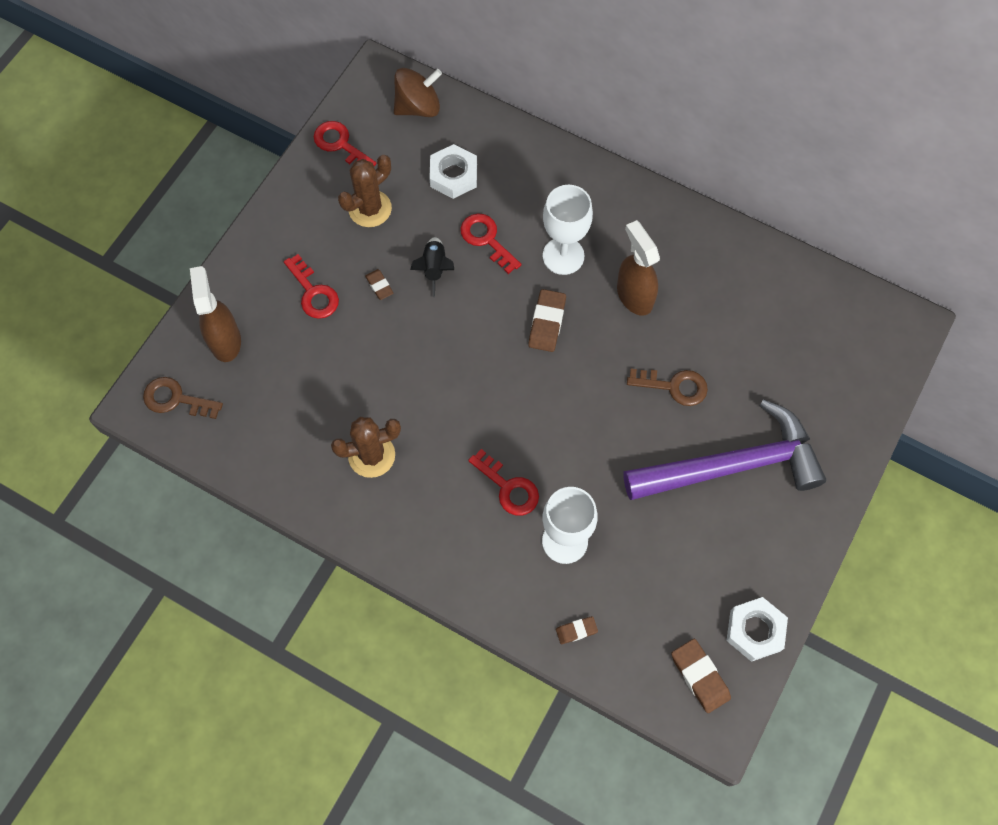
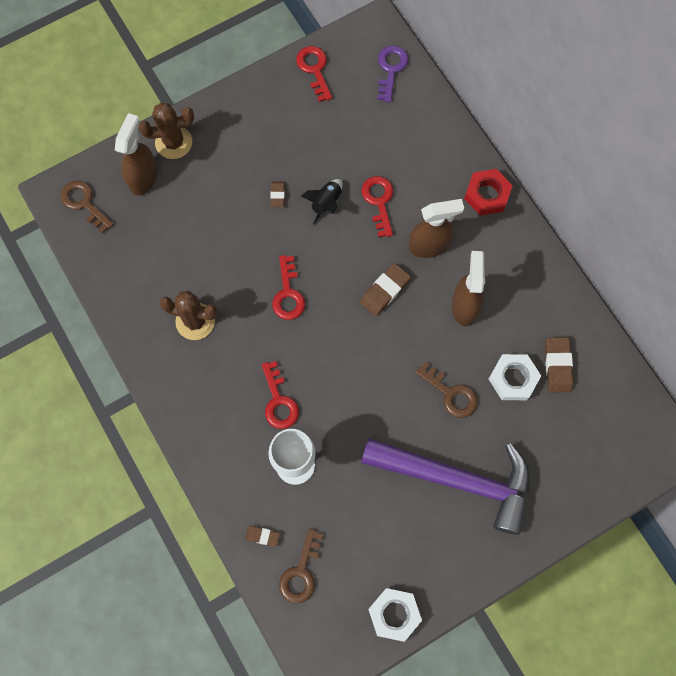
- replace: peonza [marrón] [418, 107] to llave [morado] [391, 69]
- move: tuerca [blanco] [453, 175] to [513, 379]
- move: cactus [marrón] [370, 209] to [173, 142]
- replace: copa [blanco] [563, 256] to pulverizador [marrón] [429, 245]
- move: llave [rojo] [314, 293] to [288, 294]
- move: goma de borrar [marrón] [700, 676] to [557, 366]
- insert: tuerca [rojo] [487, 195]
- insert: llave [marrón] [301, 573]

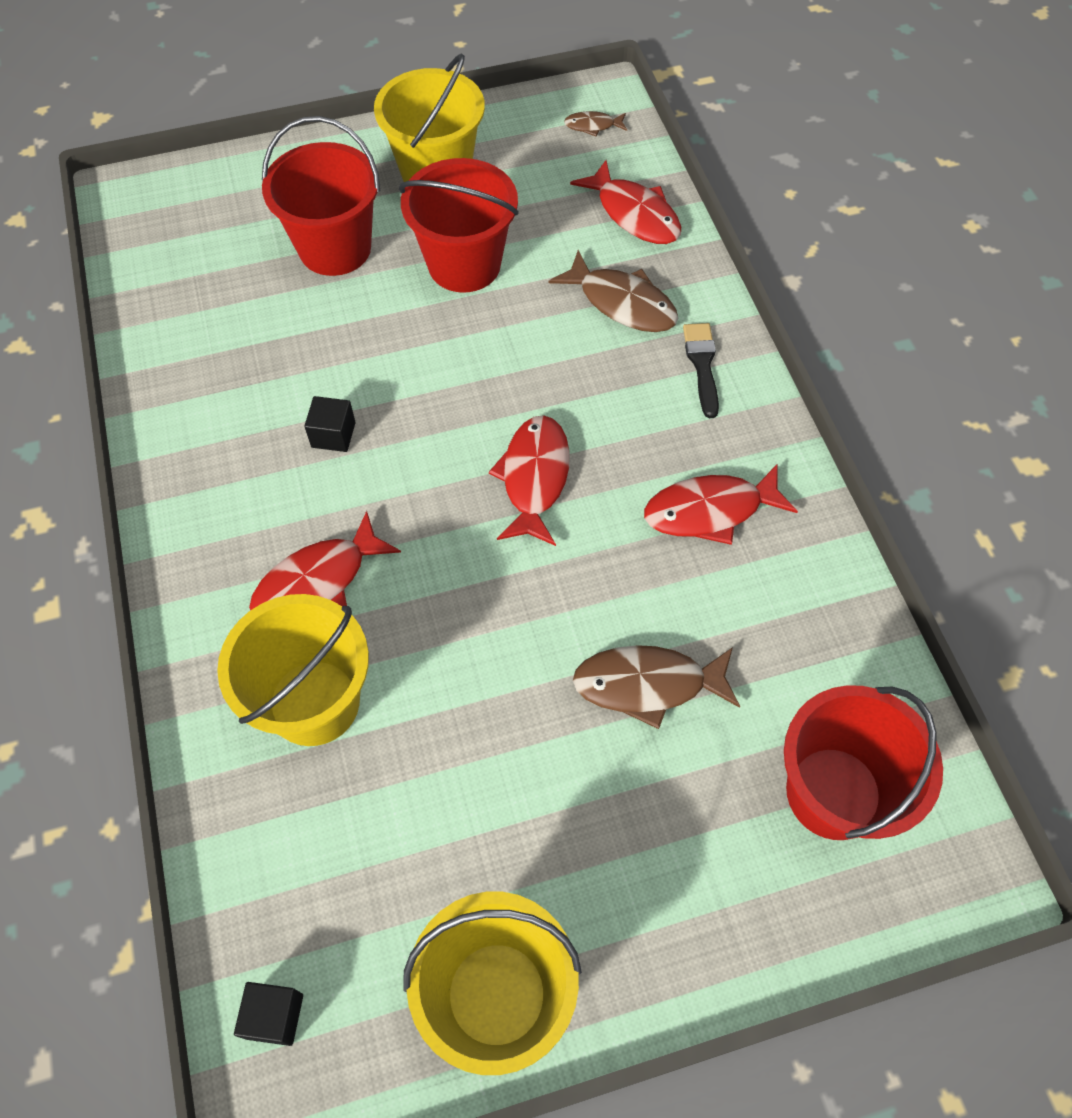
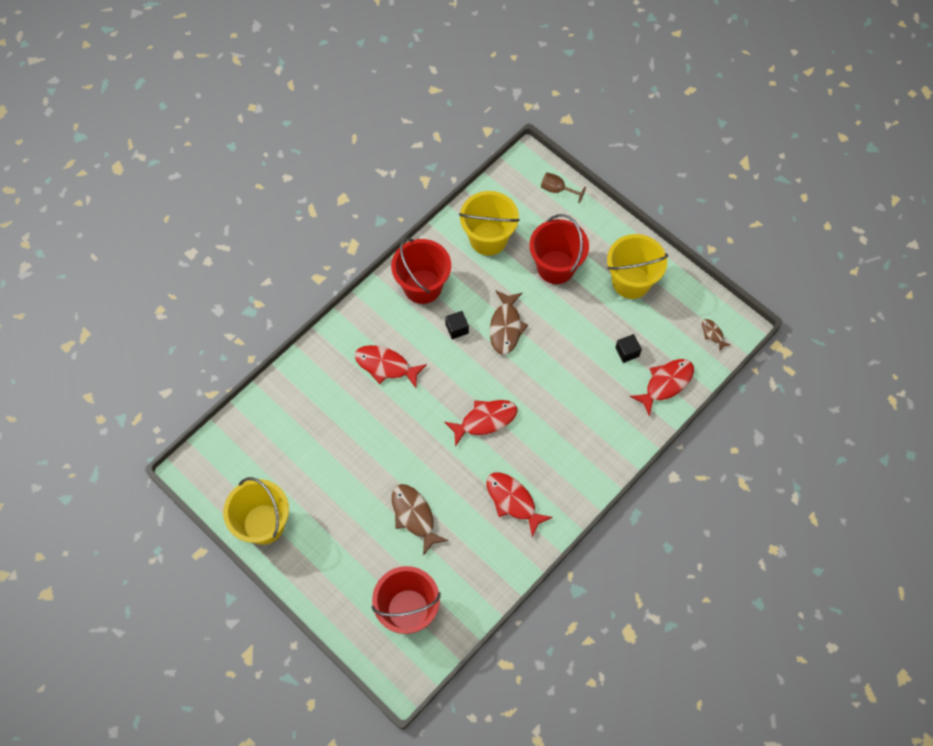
- move: balde [rojo] [464, 264] to [422, 286]
- rotate: pez [rojo] [634, 214] = [666, 383] 150 degrees counterclockwise
- move: pez [marrón] [622, 303] to [506, 327]
- delete: pincel [negro] [702, 365]
- move: balde [amarillo] [314, 702] to [488, 239]
- move: cubo [negro] [274, 1016] to [627, 352]
- insert: copa [marrón] [557, 190]

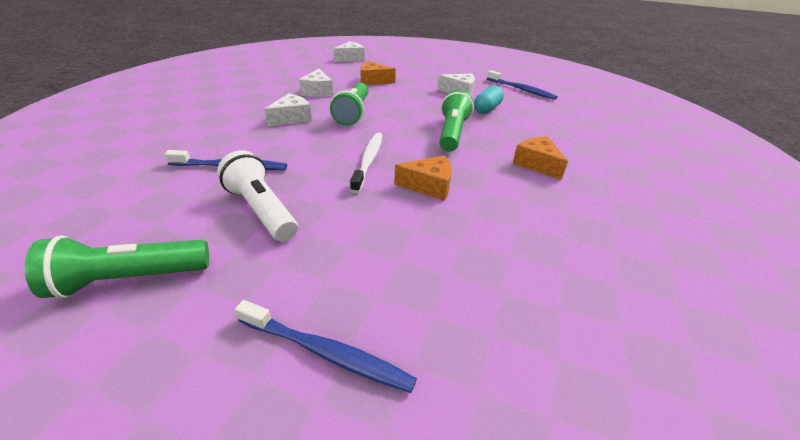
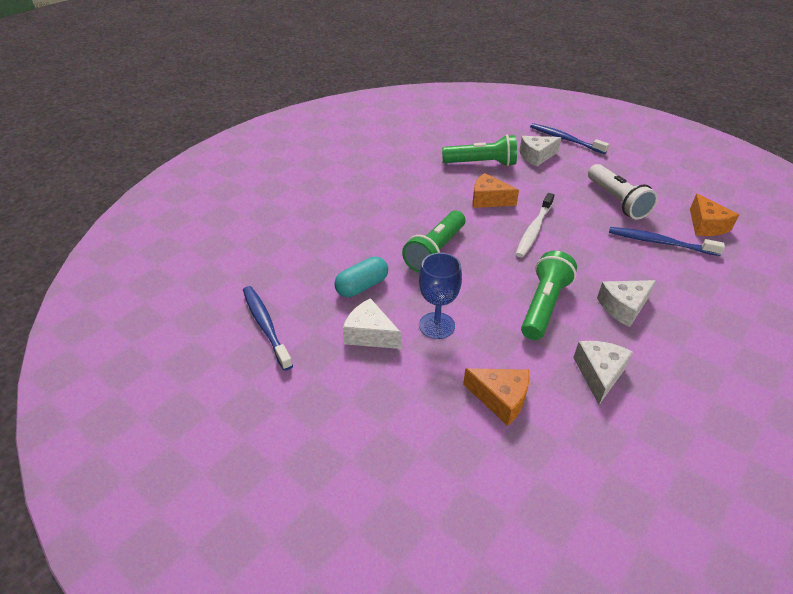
- move: queso [blanco] [350, 58] to [536, 156]
- move: queso [naranja] [537, 164] to [706, 225]
- move: lámpara de mano [verde] [129, 279] to [481, 164]
- insert: copa [azul] [437, 325]

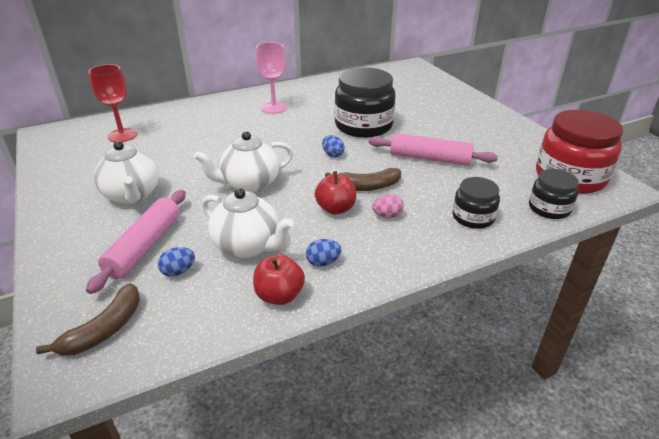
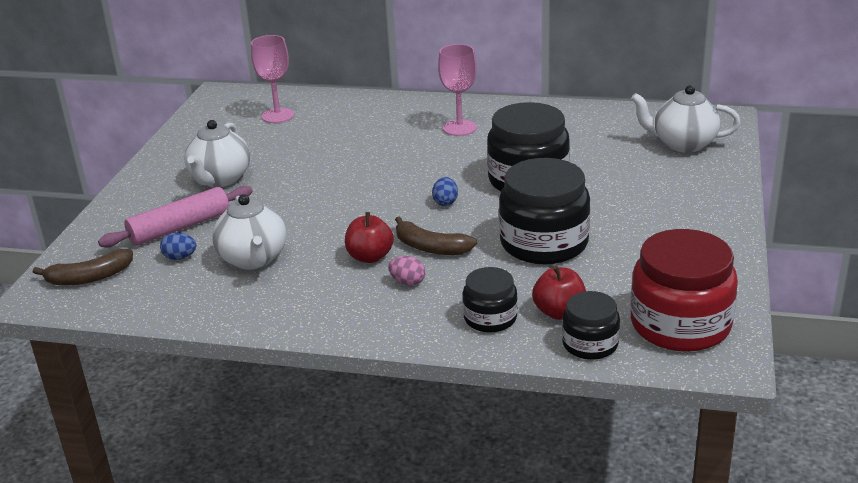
- recolor: copa [rojo] [122, 135] to copa [rosa] [278, 116]
- move: tetera [blanco] [249, 184] to [683, 144]
- replace: rodillo [rosa] [429, 159] to tarro [negro] [544, 243]
- delete: huevo [azul] [323, 262]
- move: manzana [rojo] [279, 295] to [559, 312]

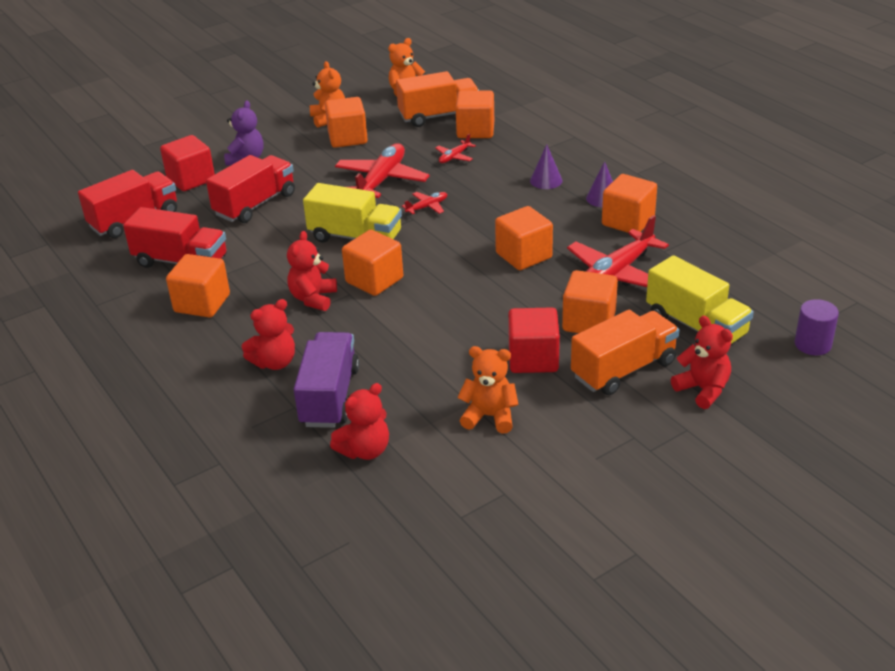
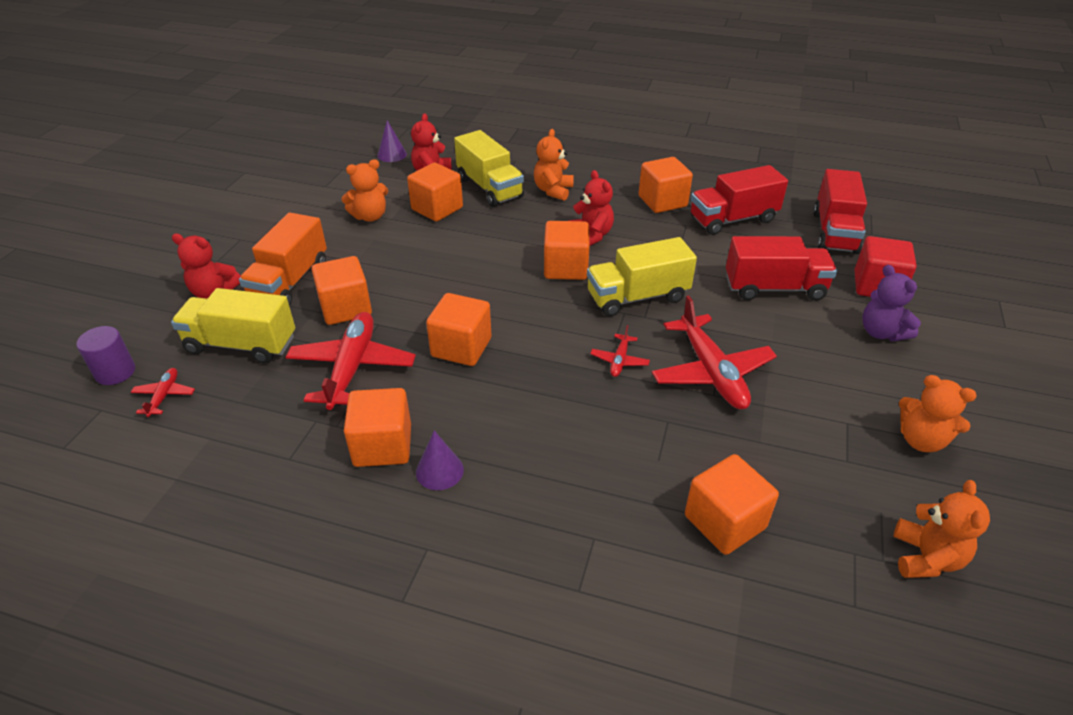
- delete: camión [naranja] [439, 116]
- move: cubo [naranja] [347, 138] to [437, 209]
- move: avión [rojo] [454, 157] to [164, 396]
- move: cono [morado] [546, 180] to [392, 155]
- rotate: camión [rojo] [255, 204] = [774, 288] 90 degrees counterclockwise
- recolor: osito [rojo] [275, 362] to osito [naranja] [553, 191]
- delete: cubo [rojo] [533, 359]
- recolor: camión [morado] [329, 397] to camión [amarillo] [489, 188]

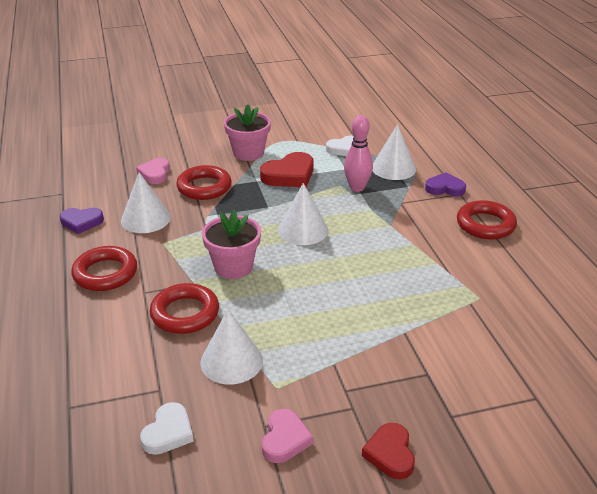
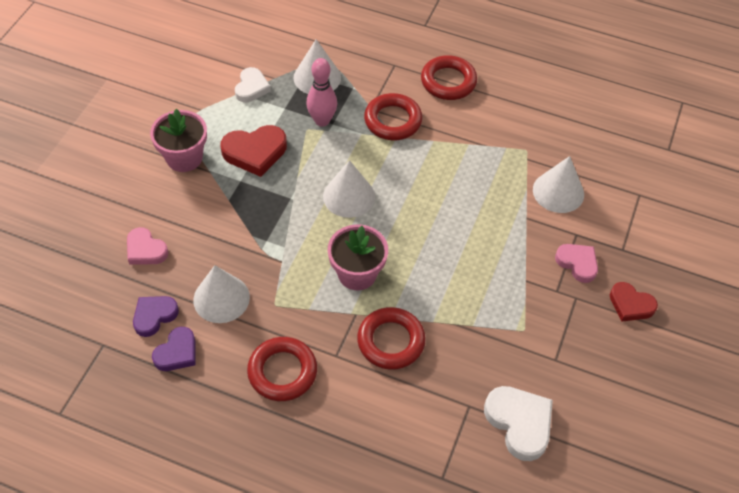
- rotate: corazón [rojo] [289, 175] = [255, 152] 75 degrees clockwise
- move: anillo [rojo] [204, 187] to [393, 120]
- move: corazón [morado] [445, 188] to [154, 316]
- move: cono [blanco] [231, 361] to [558, 192]
- resize: corazón [blanco] [168, 432] = [519, 423] x1.52
- move: corazón [rosa] [285, 439] to [577, 263]

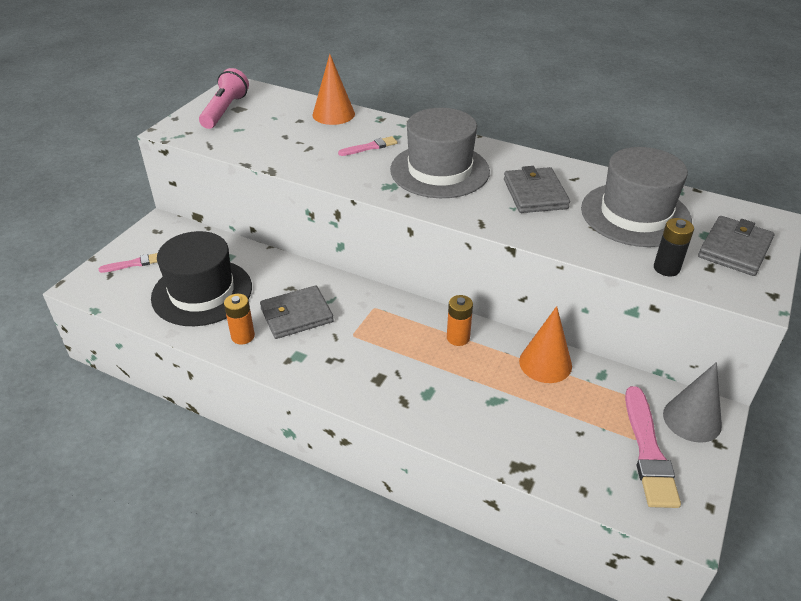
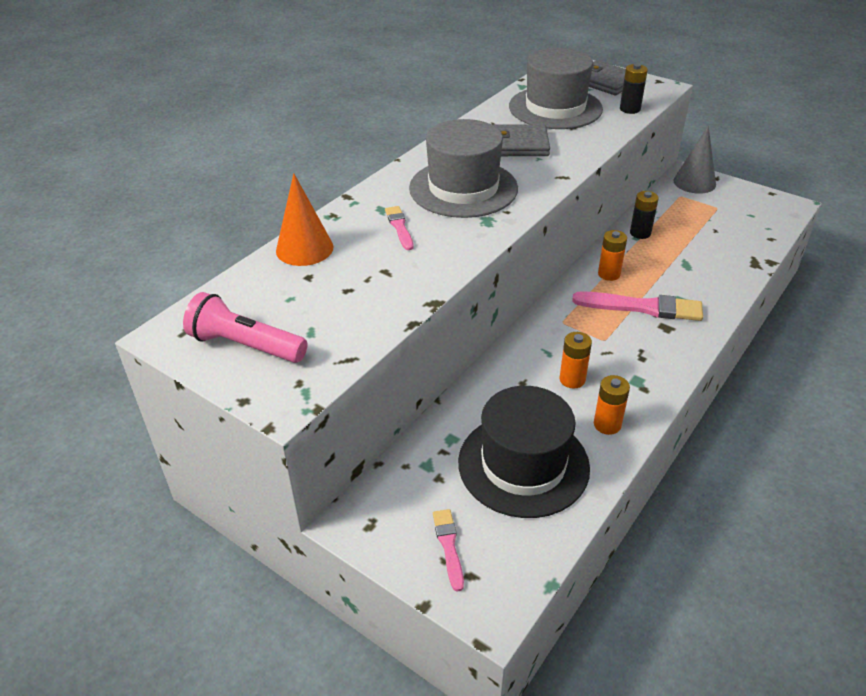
- replace: cartera [gris] [296, 315] to pila [naranja] [572, 379]
- replace: cono [naranja] [545, 363] to pila [negro] [640, 233]
- move: pincel [rosa] [648, 451] to [642, 307]

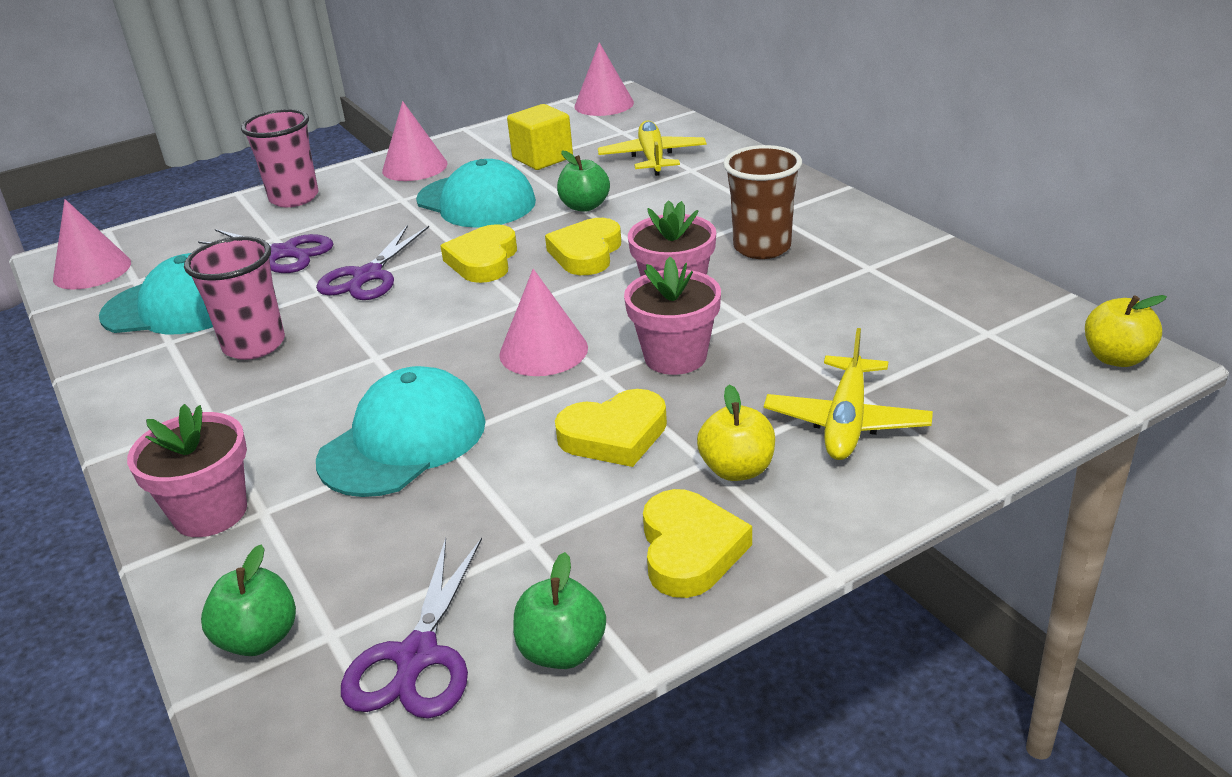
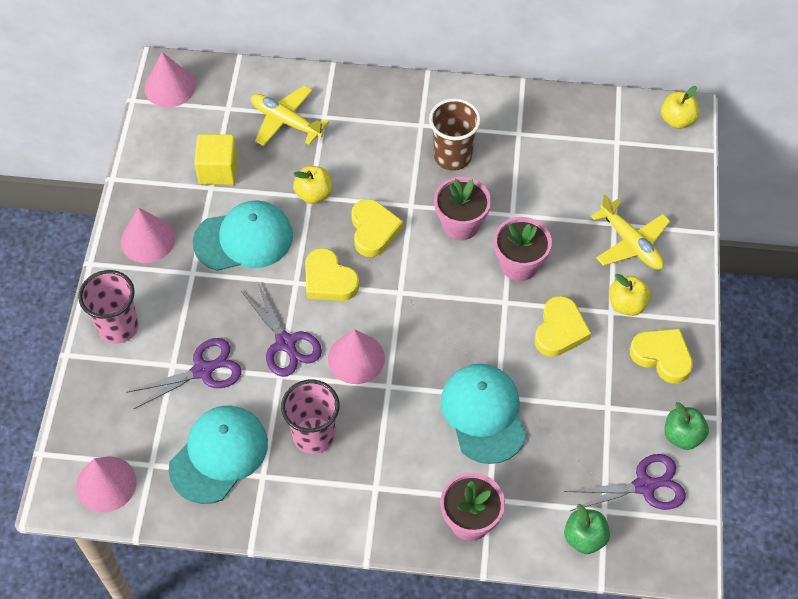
- recolor: manzana [verde] [585, 206] to manzana [amarillo] [314, 194]
- rotate: corazón [amarillo] [586, 253] = [373, 230] 150 degrees counterclockwise
- move: cono [rosa] [543, 351] to [356, 358]
- rotate: tijeras [morado] [417, 656] = [644, 486] 60 degrees counterclockwise

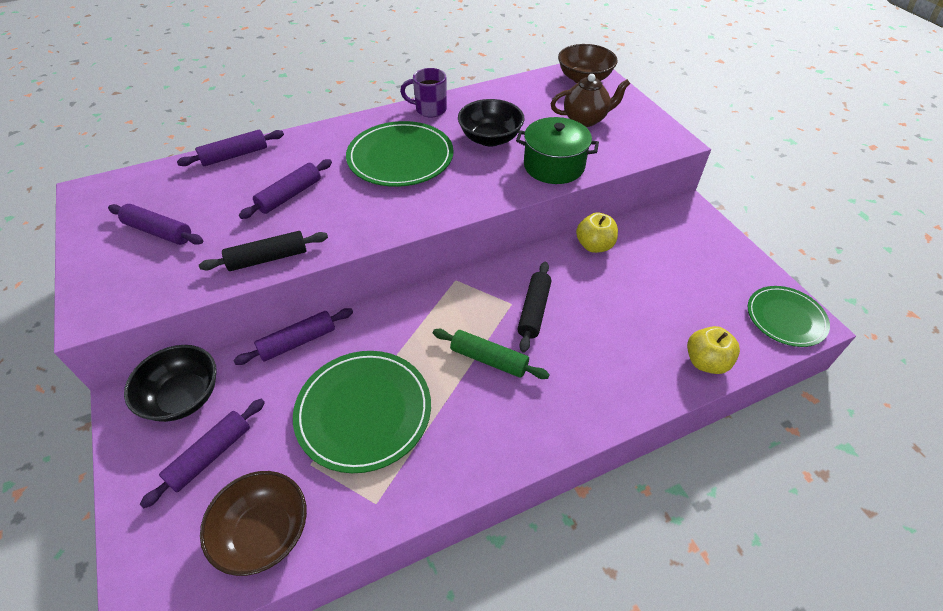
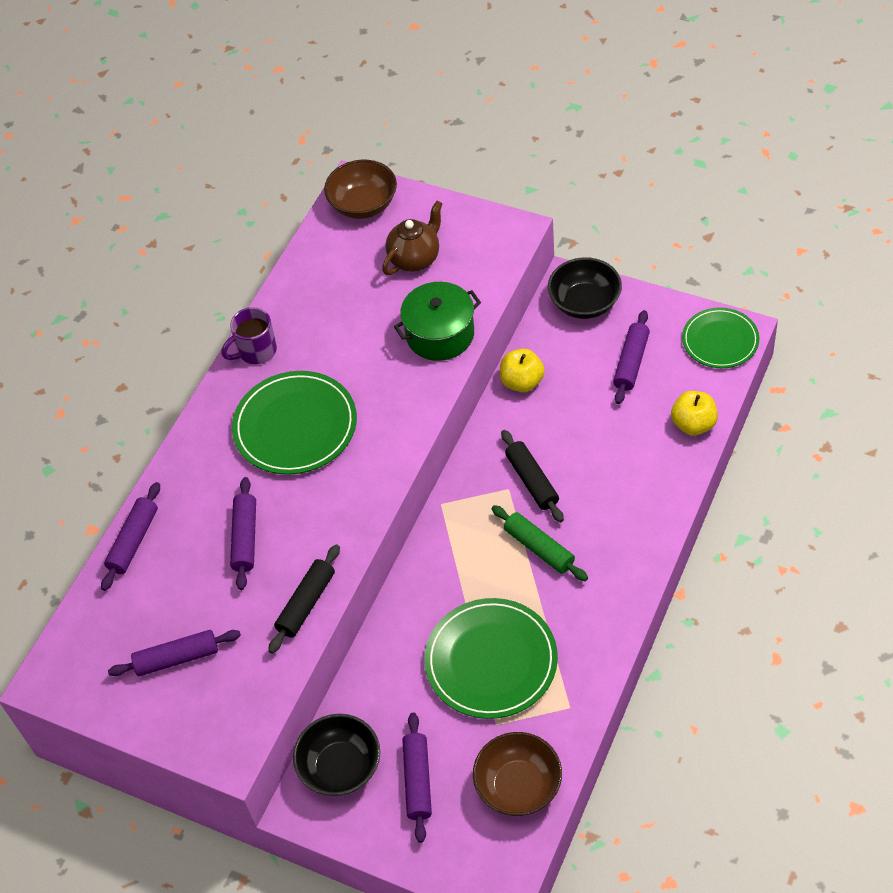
- move: cuenco [negro] [490, 138] to [584, 303]
- move: rodillo [morado] [298, 342] to [631, 362]
- rotate: rodillo [verde] [489, 359] = [539, 548] 60 degrees clockwise

